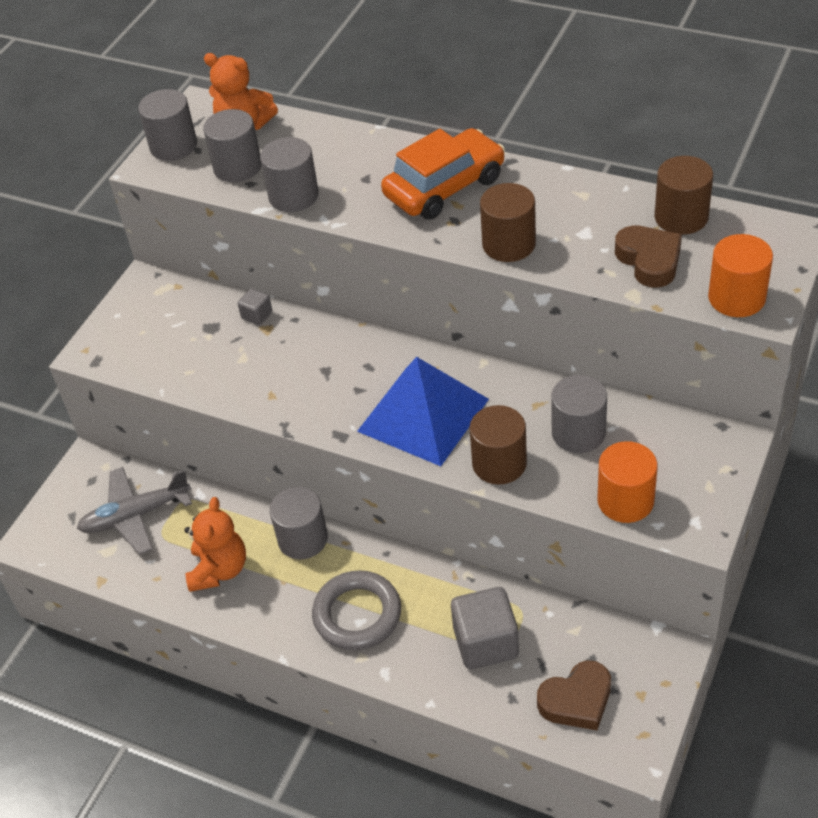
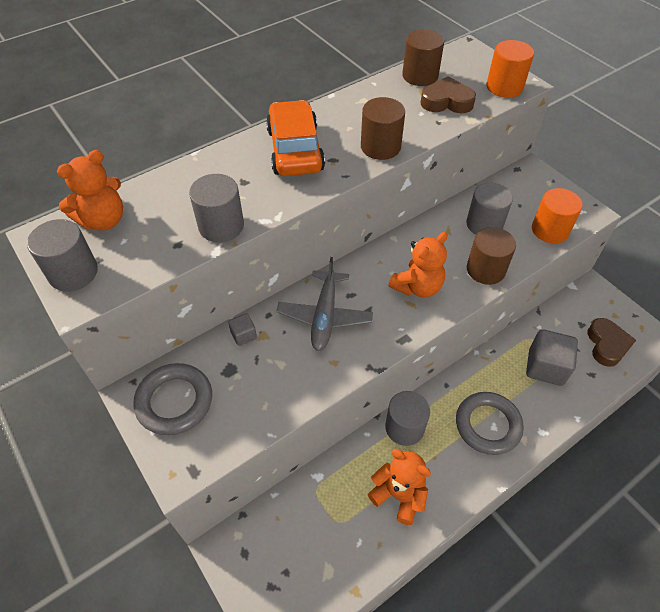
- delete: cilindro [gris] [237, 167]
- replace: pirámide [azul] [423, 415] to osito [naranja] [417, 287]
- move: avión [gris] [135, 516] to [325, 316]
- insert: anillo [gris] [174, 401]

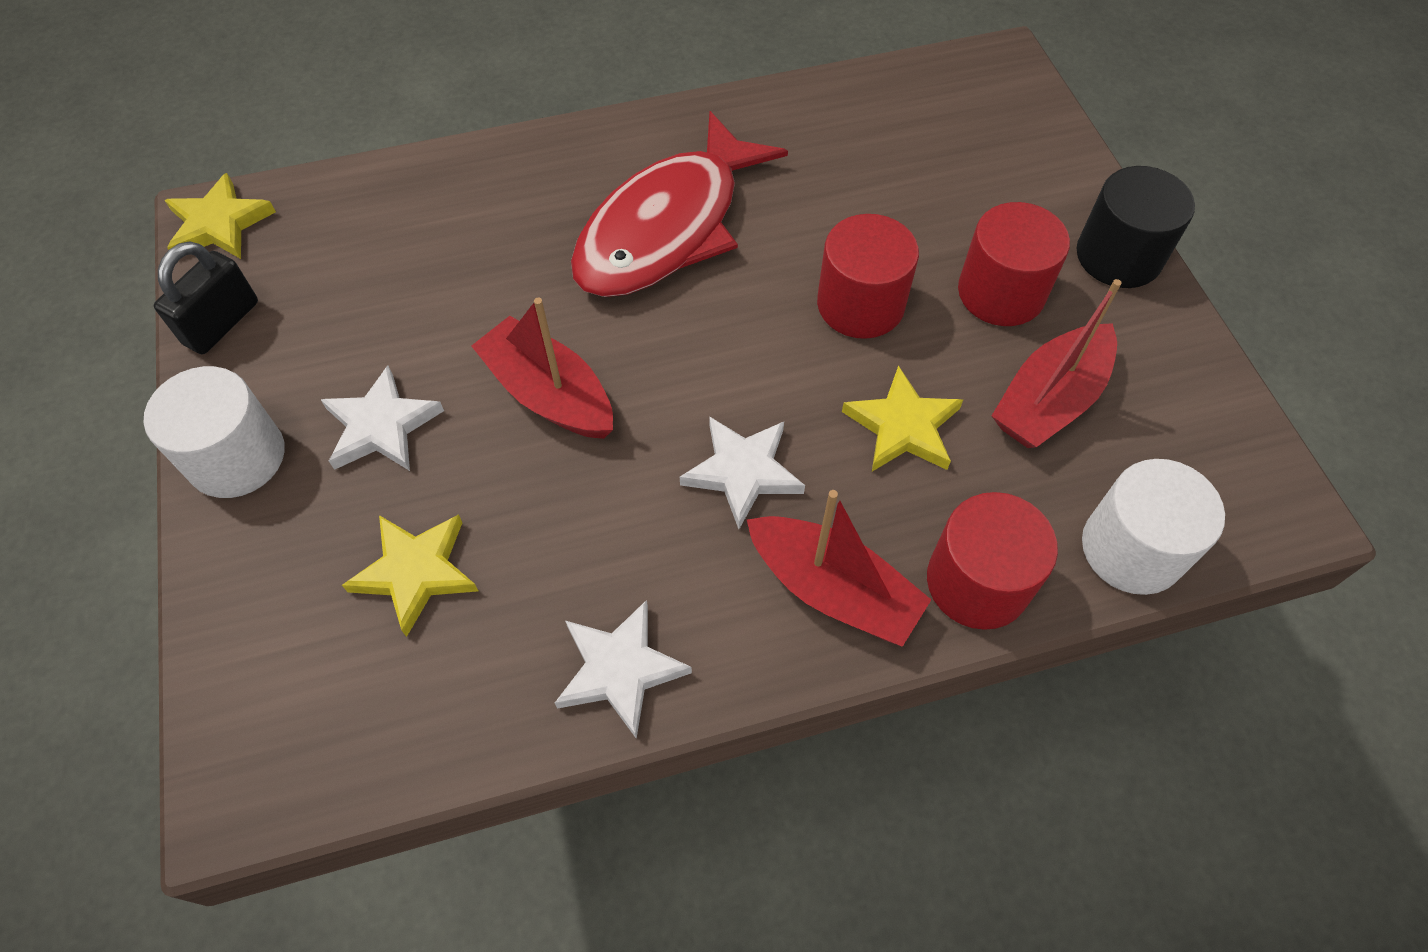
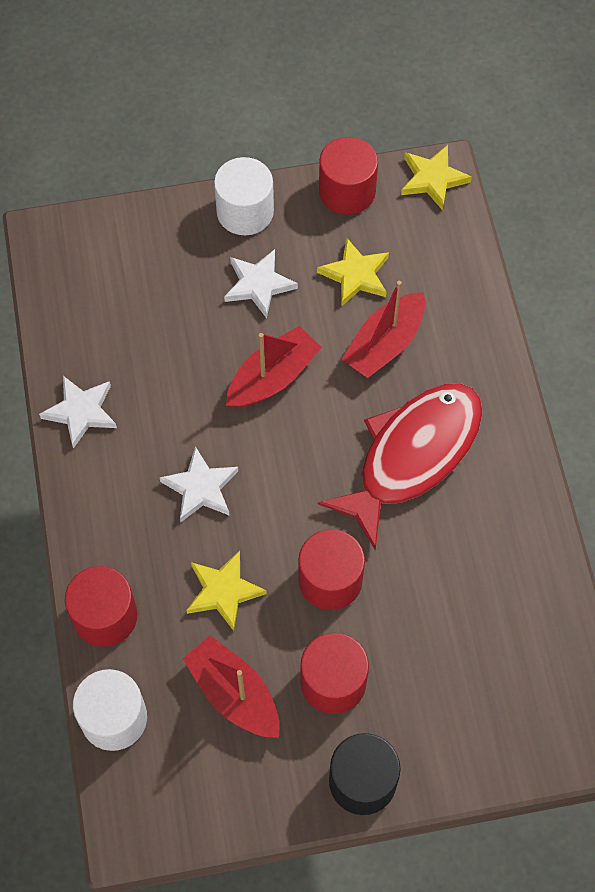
- rotate: pez [rojo] [667, 227] = [412, 456] 90 degrees clockwise
- replace: candado [negro] [222, 323] to cilindro [rojo] [347, 191]
- move: barco [rojo] [833, 590] to [385, 344]
- move: estrella [amarillo] [416, 572] to [355, 275]

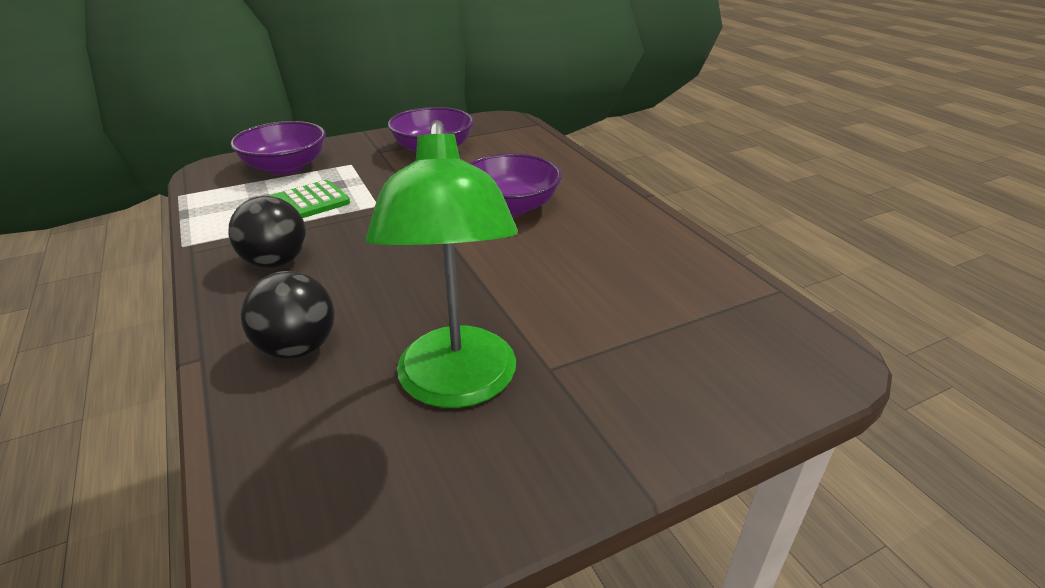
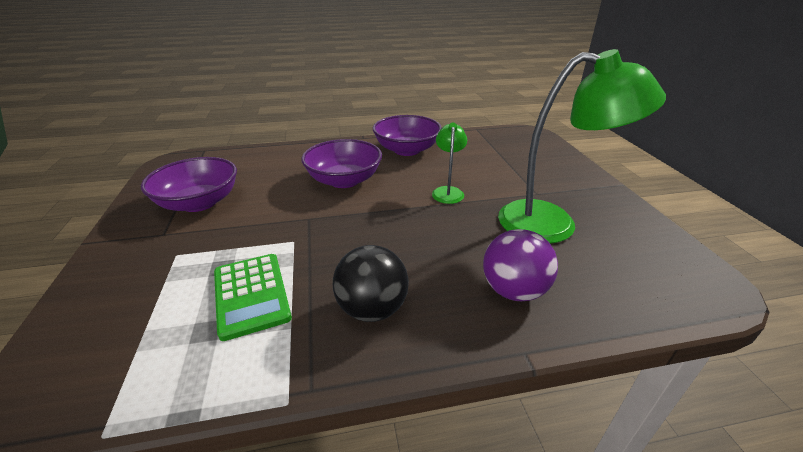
- move: cuenco [morado] [286, 167] to [407, 150]
- recolor: pelota [negro] [298, 348] to pelota [morado] [513, 290]
- insert: lámpara [verde] [448, 191]

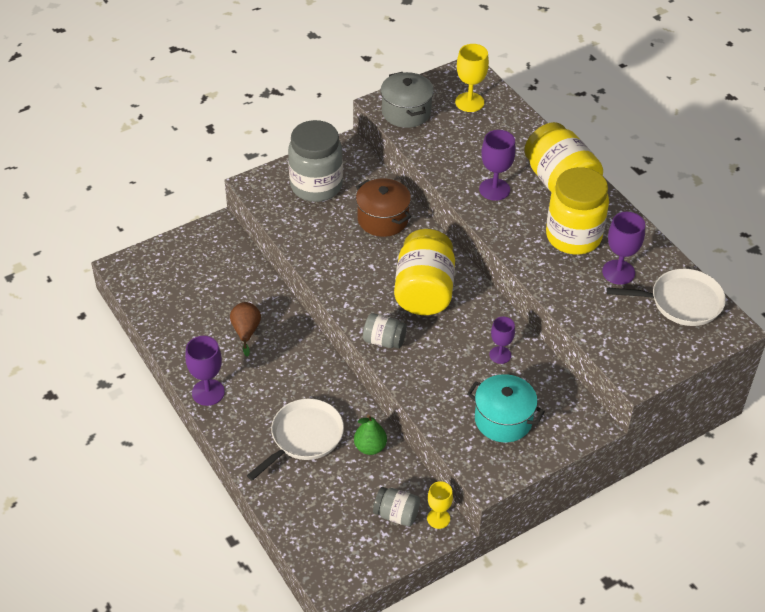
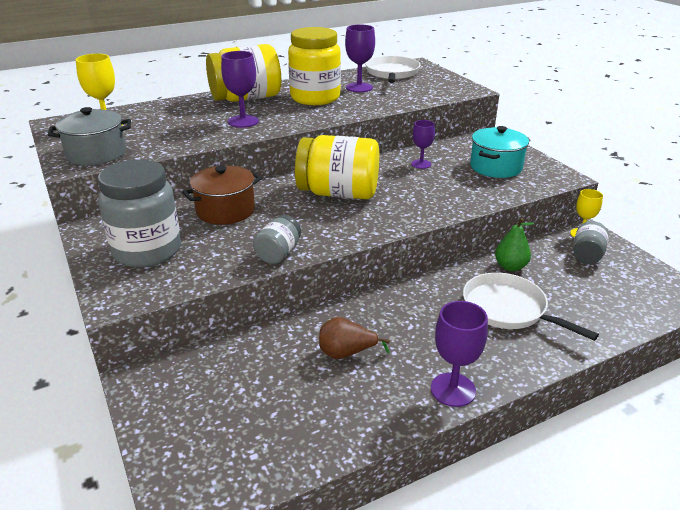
- move: tarro [gris] [384, 341] to [278, 253]

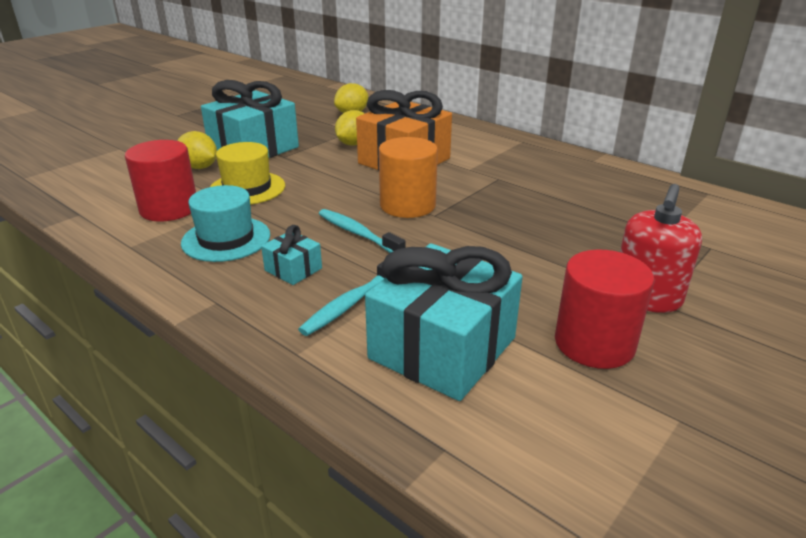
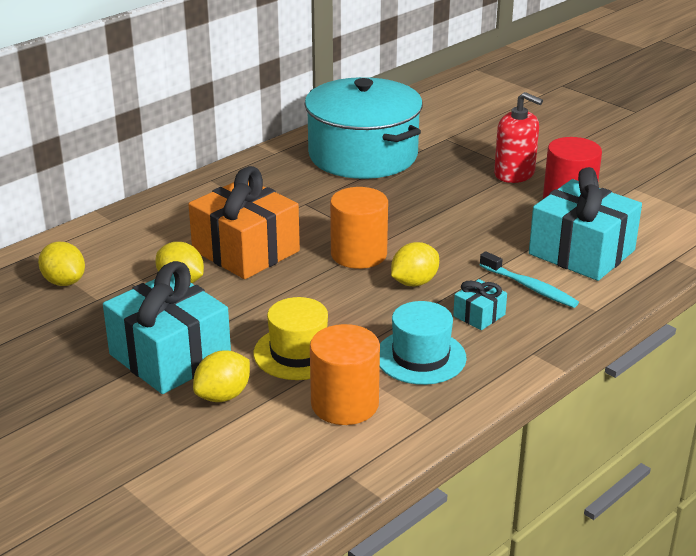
- recolor: cilindro [rojo] [169, 209] to cilindro [naranja] [344, 404]
- replace: cepillo de dientes [turquesa] [357, 233] to limón [amarillo] [414, 282]
- insert: olla [turquesa] [363, 155]

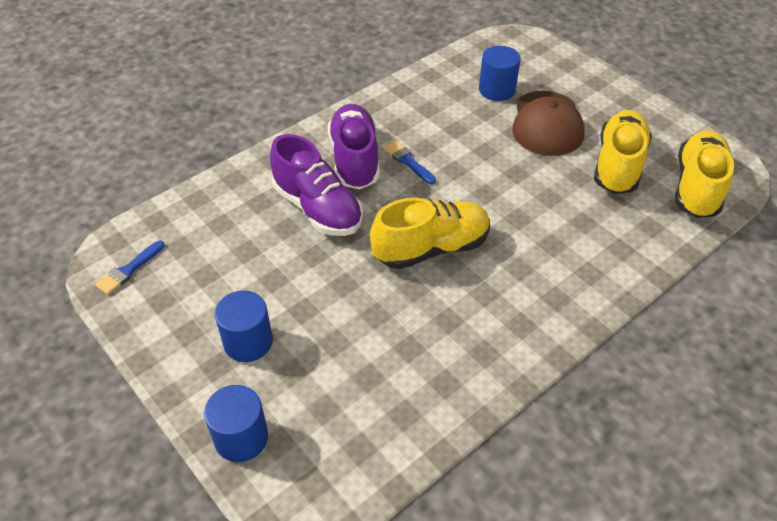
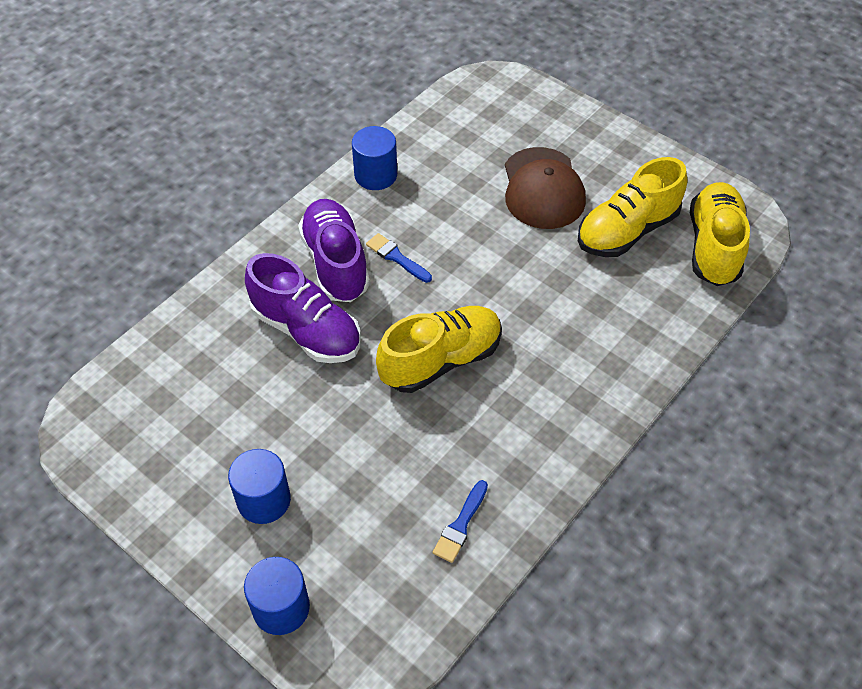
- move: cilindro [azul] [497, 90] to [375, 175]
- rotate: zapato [amarillo] [618, 165] = [627, 231] 135 degrees counterclockwise
- move: pincel [azul] [129, 270] to [460, 525]

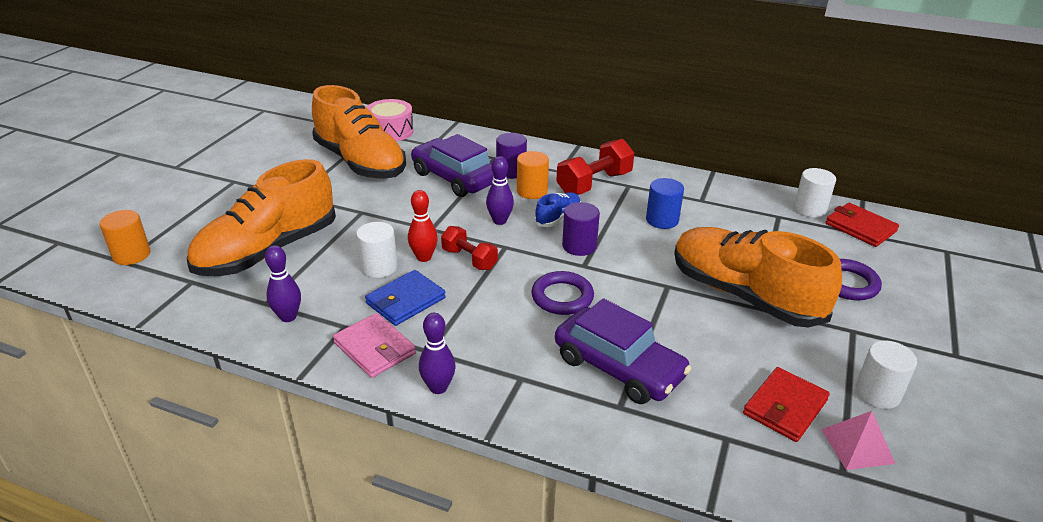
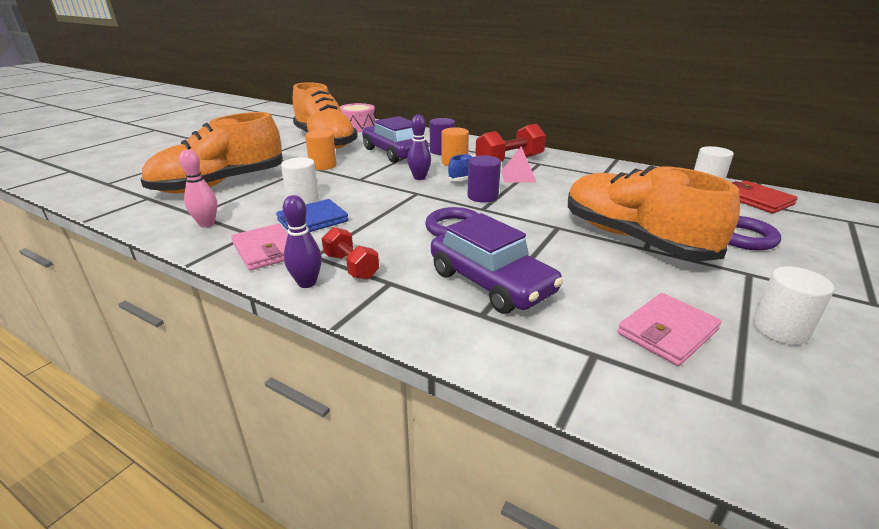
- delete: cilindro [azul] [662, 220]
- delete: bolo [rojo] [424, 257]
- move: cilindro [naranja] [131, 255] to [323, 165]
- move: mancuerna [rojo] [469, 259] to [351, 266]
- recolor: bolo [morado] [288, 317] to bolo [rosa] [207, 224]
- recolor: cartera [rojo] [785, 407] to cartera [rosa] [667, 332]
- move: pirámide [rosa] [857, 446] to [518, 176]

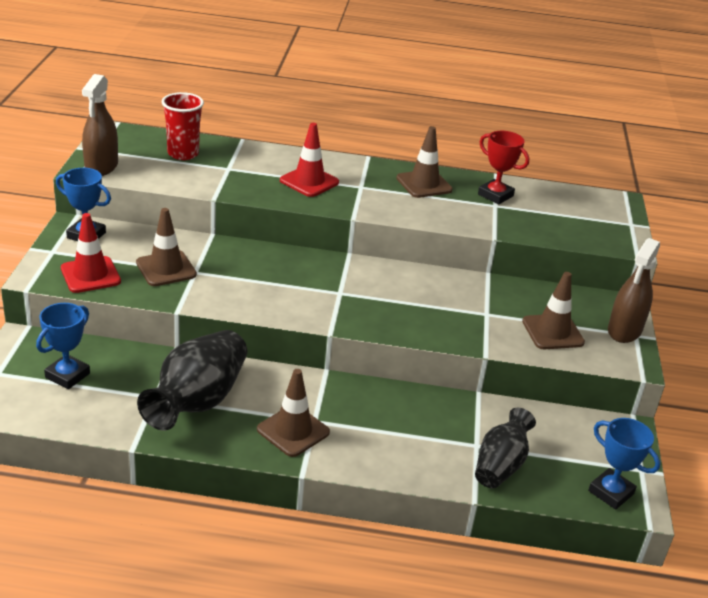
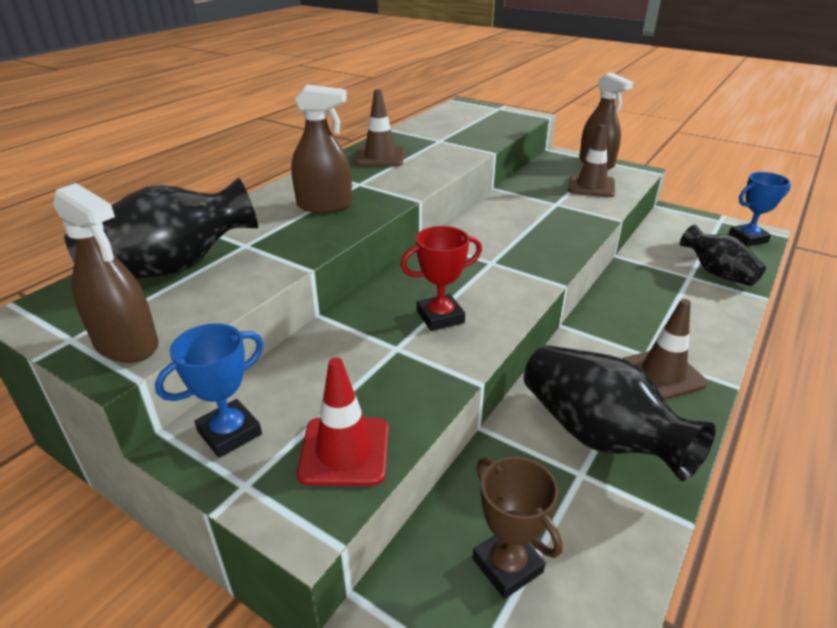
- replace: vaso [rojo] [183, 154] to florero [negro] [172, 268]
- replace: cono de tráfico [rojo] [309, 181] to pulverizador [marrón] [324, 205]
- move: trofeo [rojo] [495, 195] to [440, 317]
- delete: cono de tráfico [marrón] [166, 269]
- recolor: trofeo [azul] [67, 375] to trofeo [marrón] [507, 565]

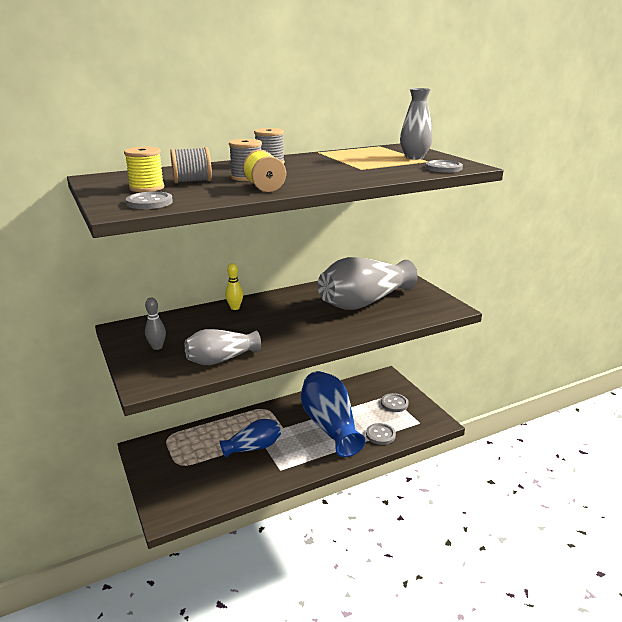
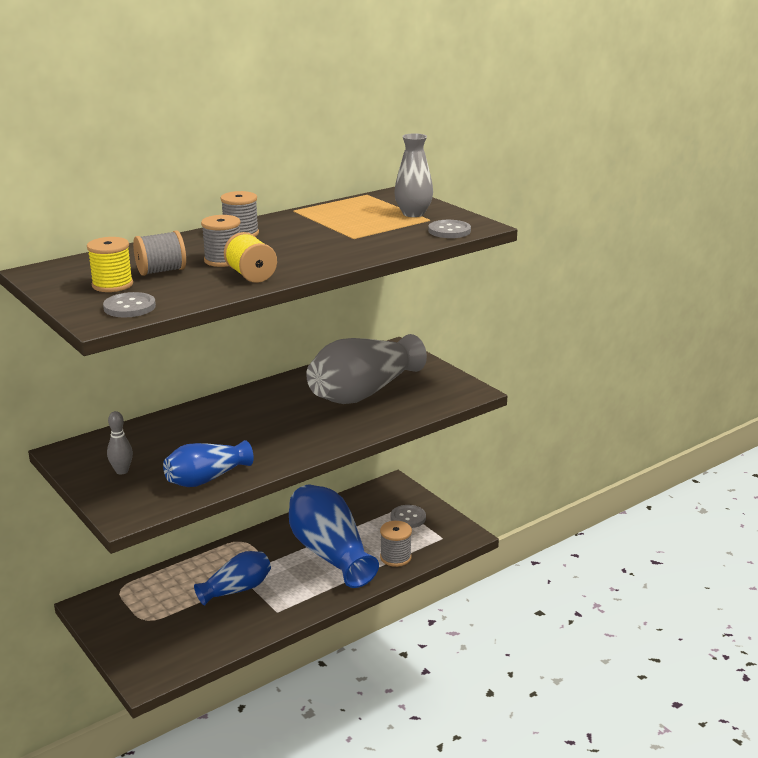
- delete: bolo [amarillo] [235, 308]
- recolor: florero [gris] [221, 359] to florero [azul] [206, 479]
- replace: botón [gris] [380, 435] to carrete [gris] [395, 557]

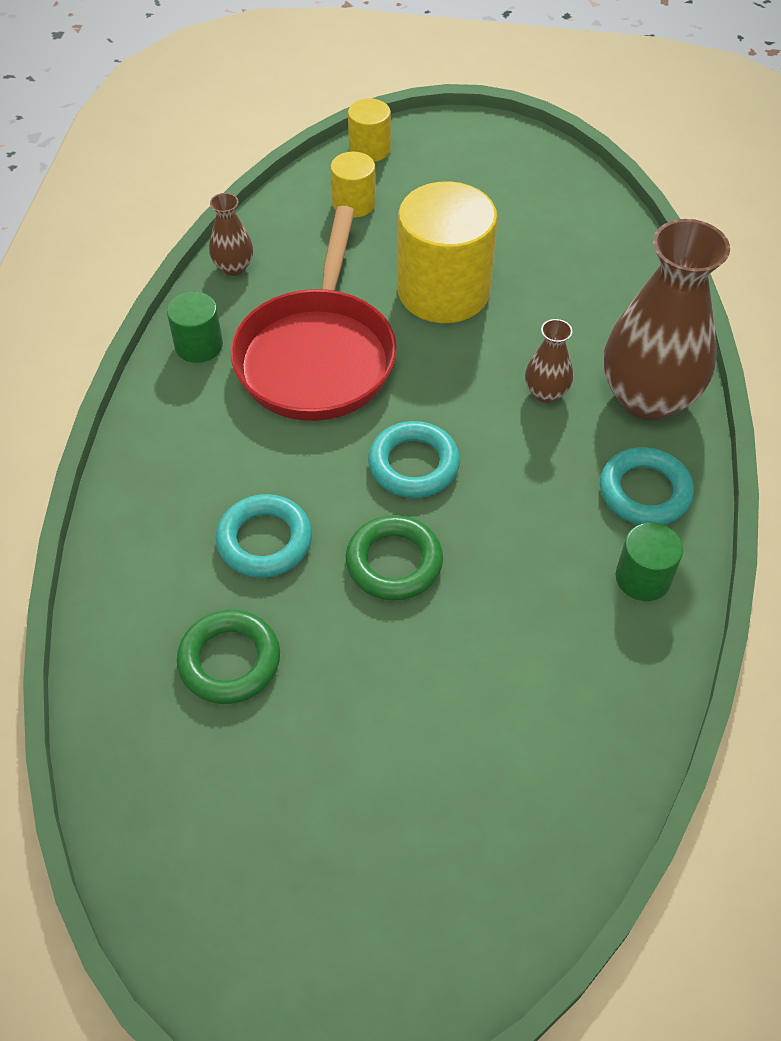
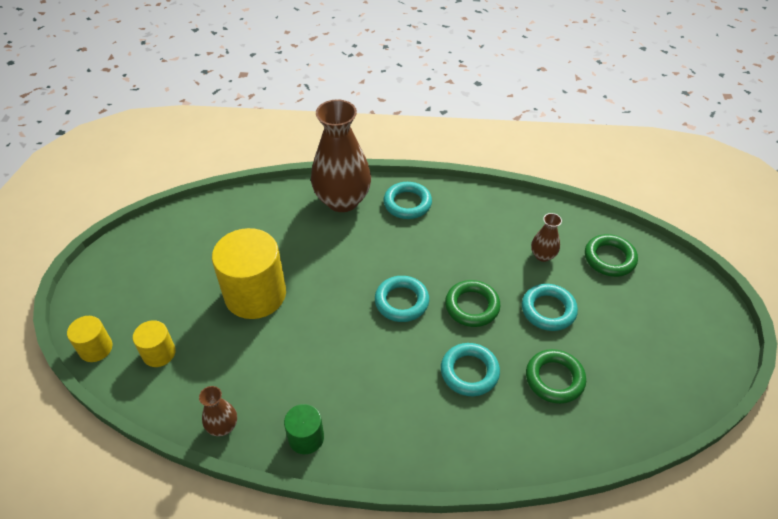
- delete: sartén [rojo] [317, 356]
- move: florero [marrón] [546, 393] to [542, 255]
- delete: cilindro [verde] [643, 578]
- insert: anillo [verde] [609, 258]
- insert: anillo [turquesa] [548, 310]

